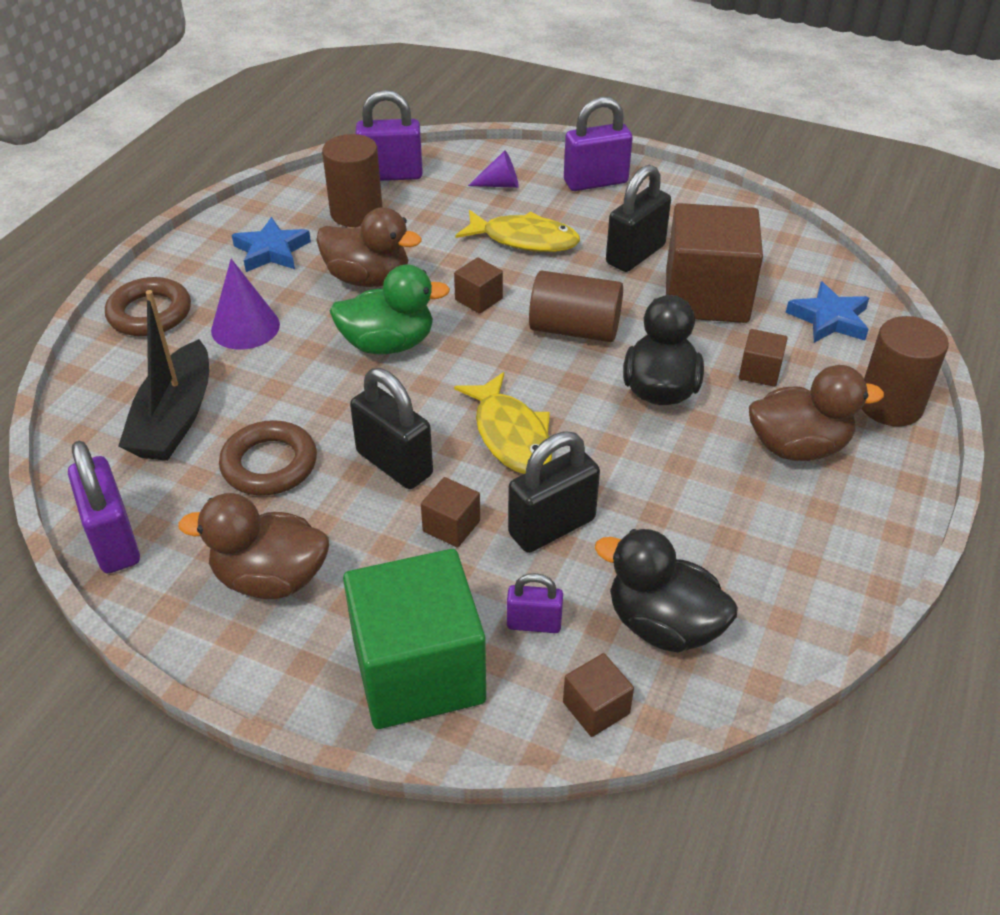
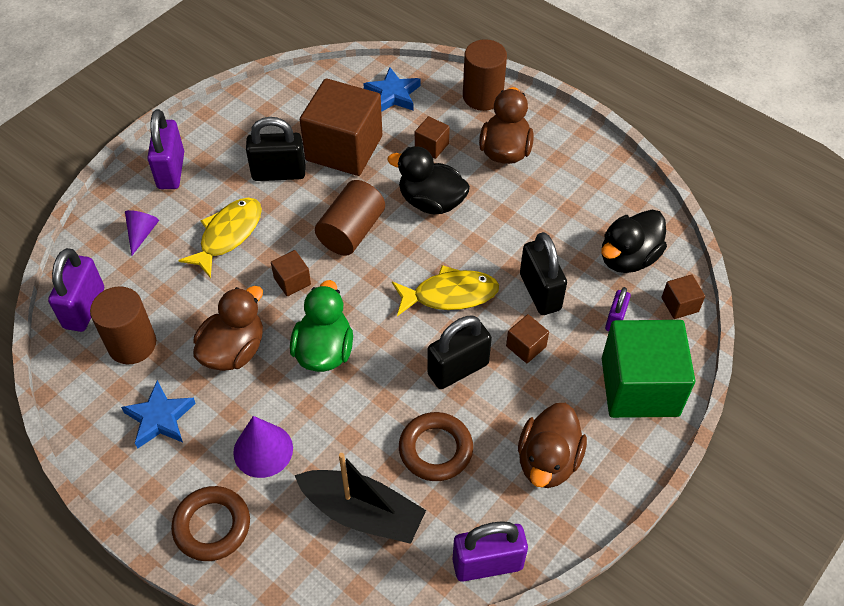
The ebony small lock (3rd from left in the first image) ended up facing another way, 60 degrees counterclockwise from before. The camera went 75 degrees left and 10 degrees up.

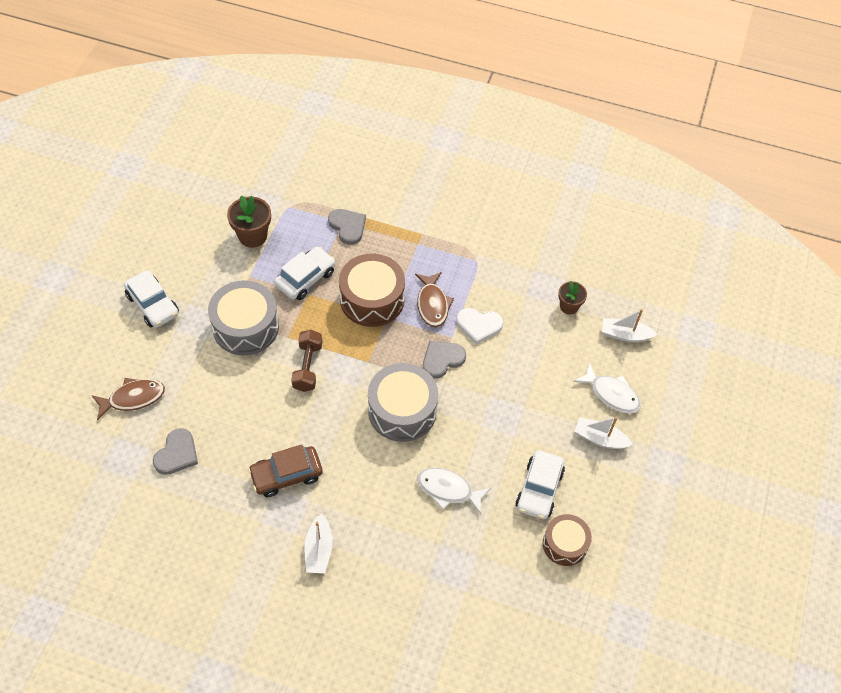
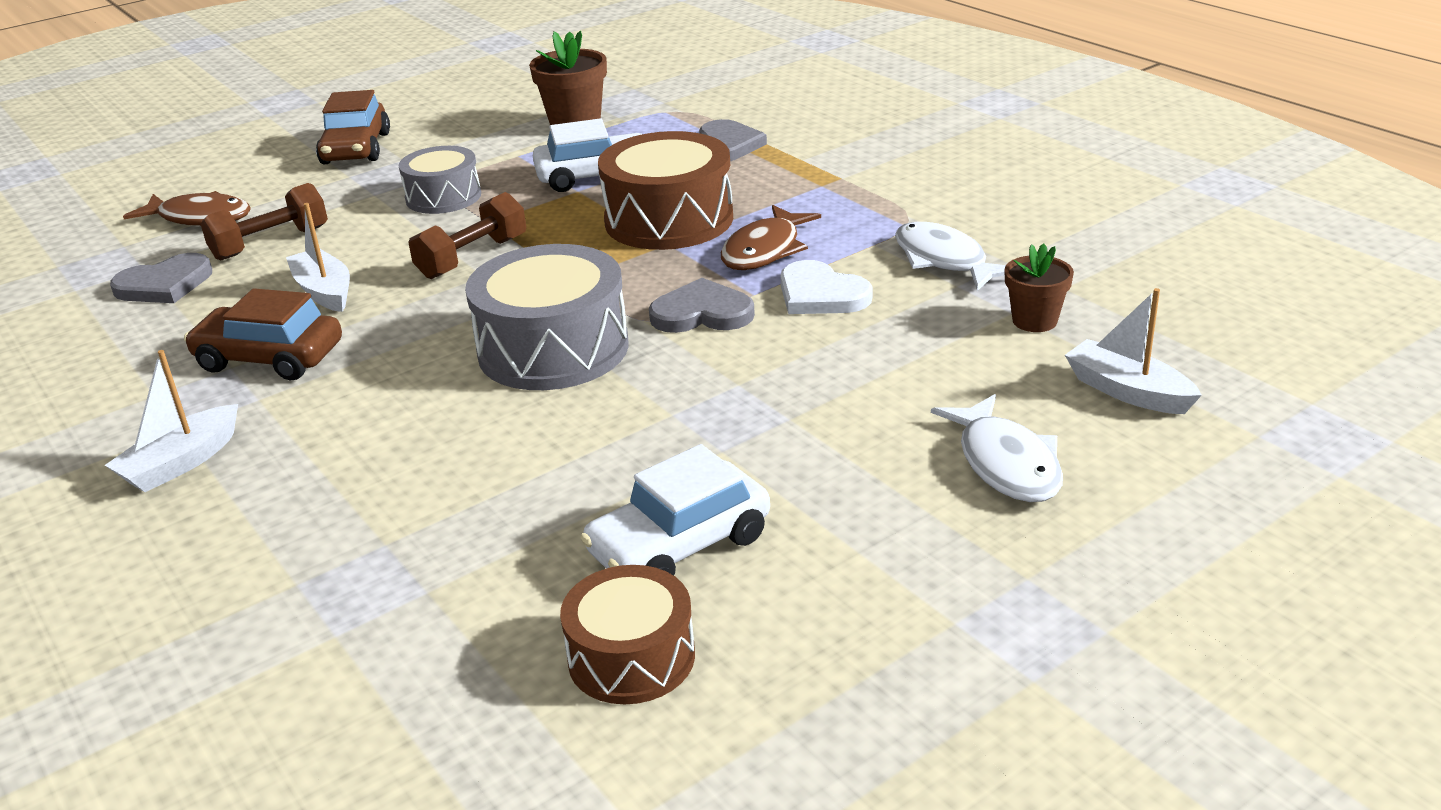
The second view gained the dark brown dumbbell (1st from left). The white toy fish (1st from left) ended up elsewhere. The white toy boat (2nd from left) ended up elsewhere. What was the white car (1st from left) turned into the dark brown car (2nd from left). The size of the grey snare drum (1st from left) changed by a factor of 0.61. The camera went 40 degrees right and 25 degrees down.

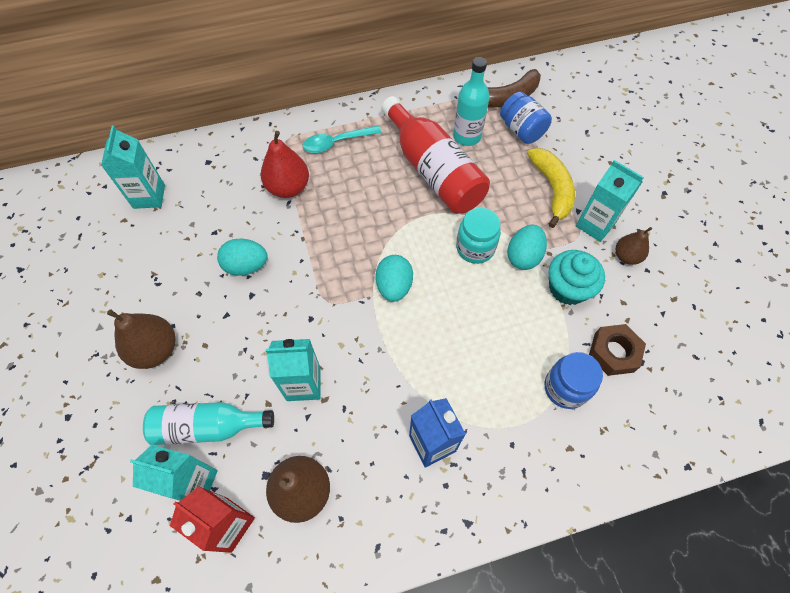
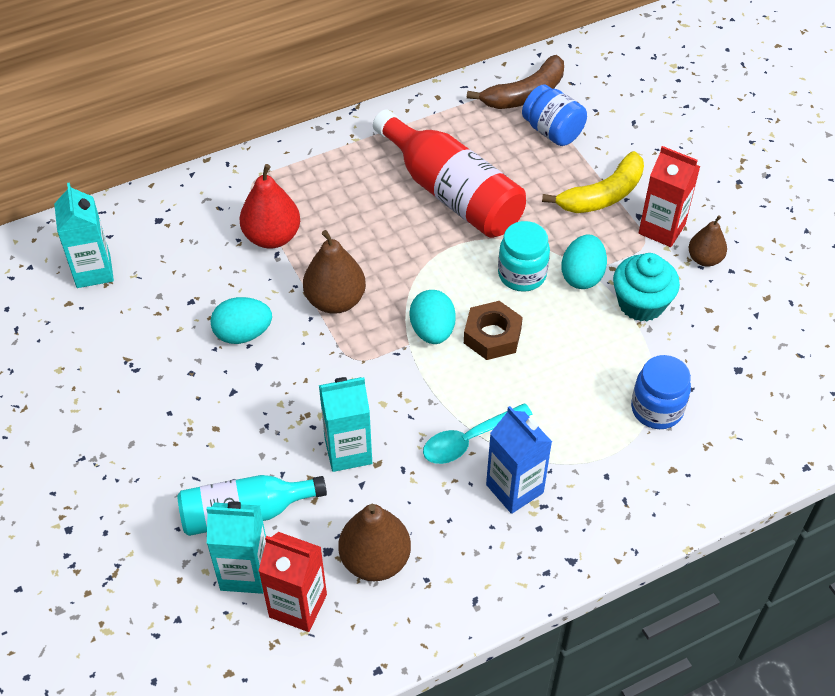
The second view lost the aqua bottle (2nd from left). The dark brown toy pear (1st from left) ended up elsewhere. The aqua tablespoon ended up elsewhere. The dark brown hexagon nut ended up elsewhere. What was the aqua milk carton (4th from left) turned into the red milk carton (2nd from left). The yellow banana fruit ended up facing another way, 75 degrees clockwise from before. The camera went 10 degrees left and 10 degrees down.

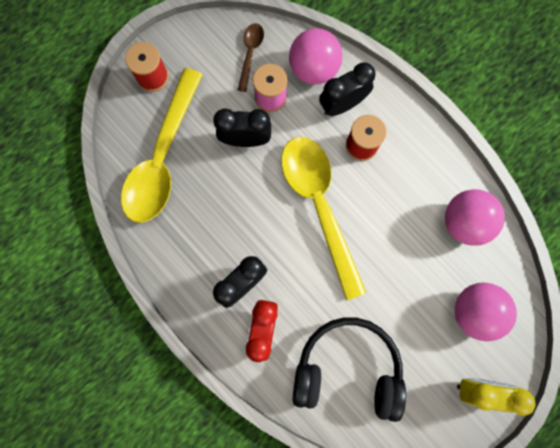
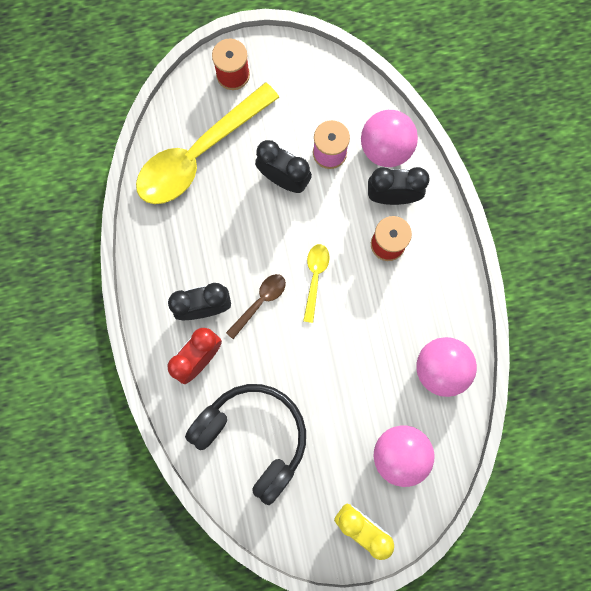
The dark brown tablespoon ended up elsewhere. The size of the yellow tablespoon (2nd from left) changed by a factor of 0.45. The camera went 30 degrees right and 0 degrees up.

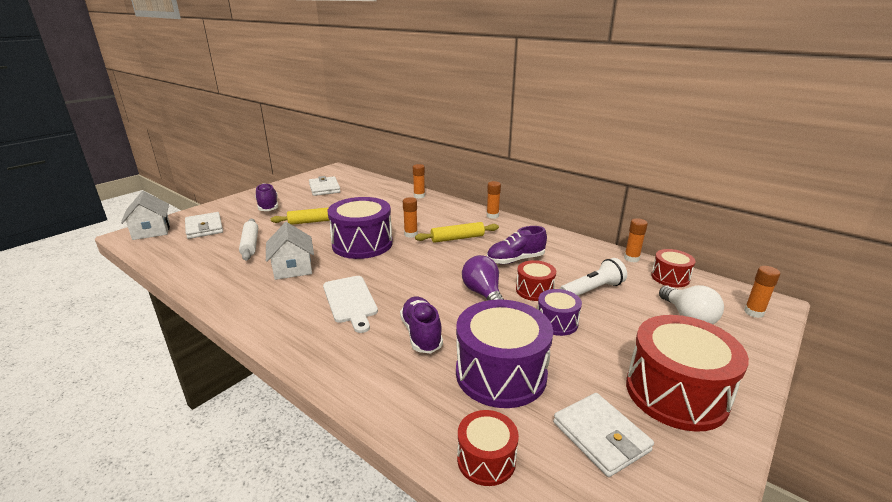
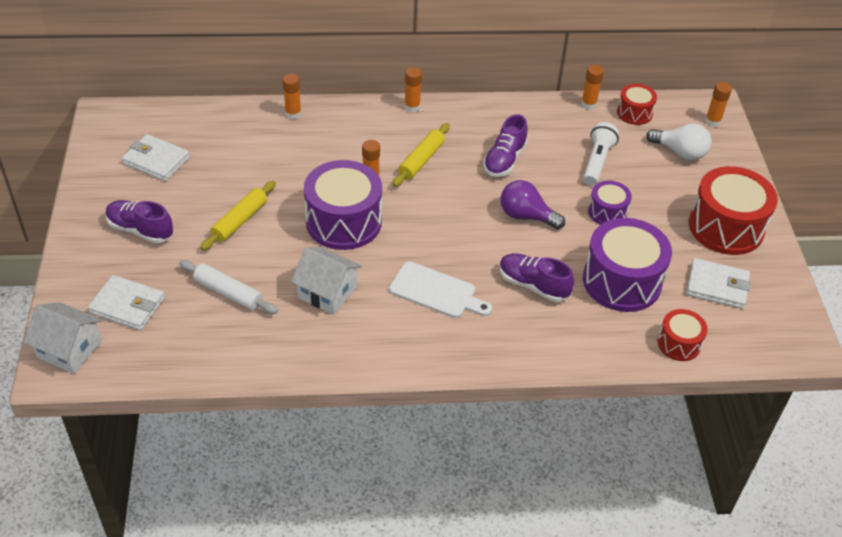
The second view lost the red snare drum (2nd from left). The camera went 45 degrees left and 20 degrees up.

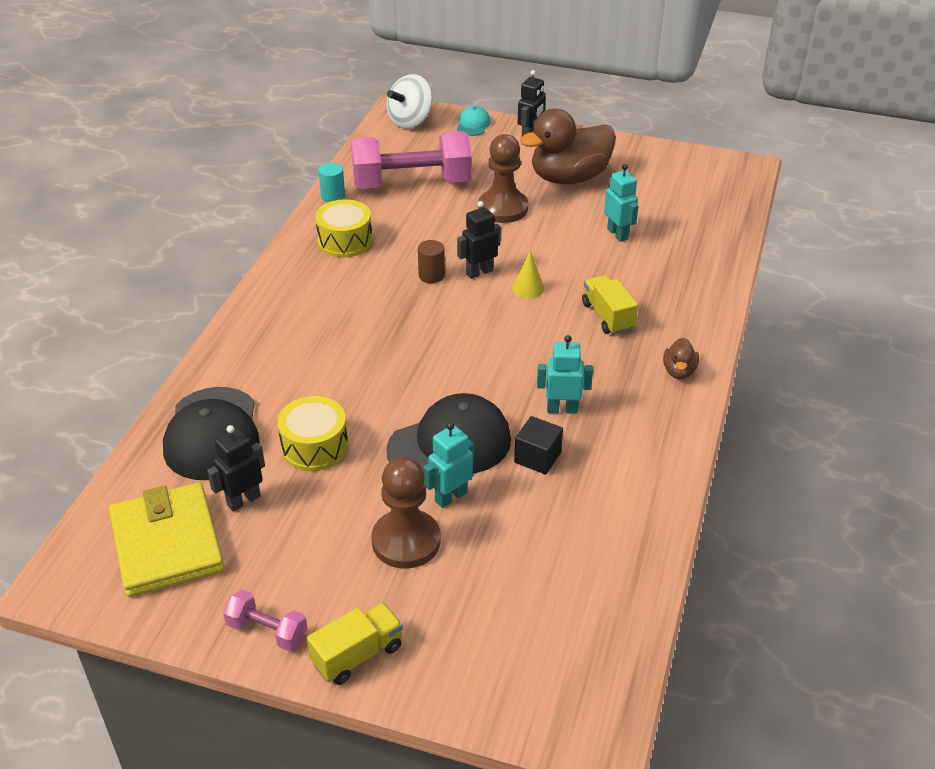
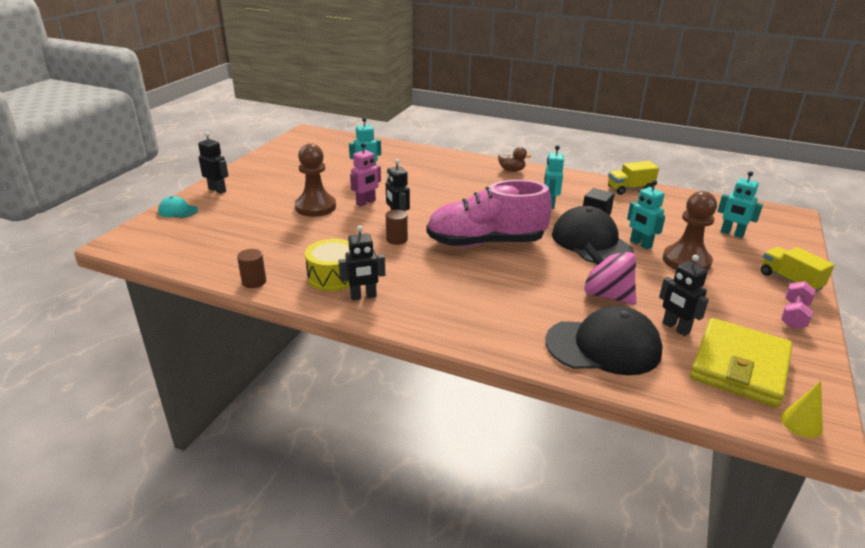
The second view lost the rose-pink dumbbell (2nd from left). The second view lost the white toy top. The second view lost the dark brown duck (1st from left). The second view gained the ebony toy robot (2nd from left). The second view gained the rose-pink toy robot. The second view gained the rose-pink sneaker. The second view gained the aqua toy robot (4th from left). The yellow solid cone ended up elsewhere. The yellow toy truck (2nd from left in the first image) ended up elsewhere. Where the yellow snare drum (1st from left) stood, the rose-pink toy top came to stand. What was the aqua cylinder shape turned into the dark brown cylinder shape (1st from left). The yellow billfold ended up facing another way, 45 degrees counterclockwise from before. The camera went 85 degrees left and 10 degrees down.

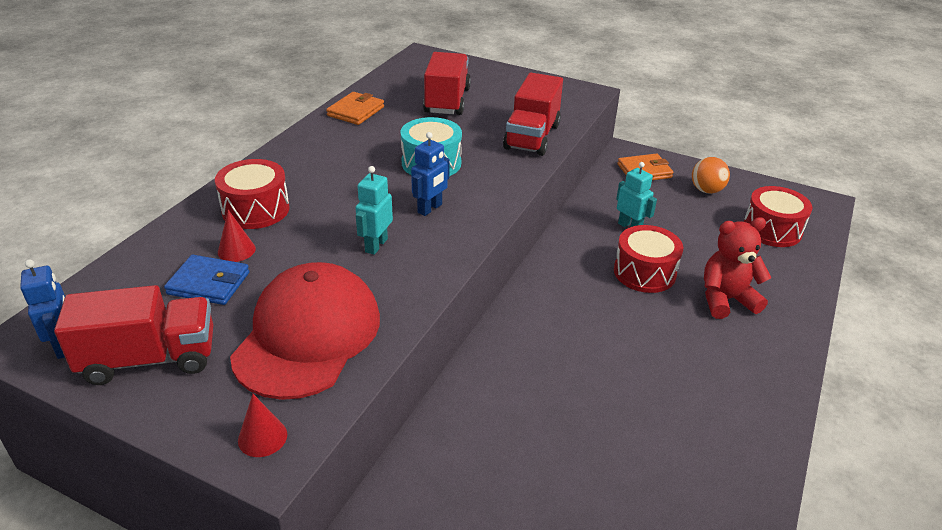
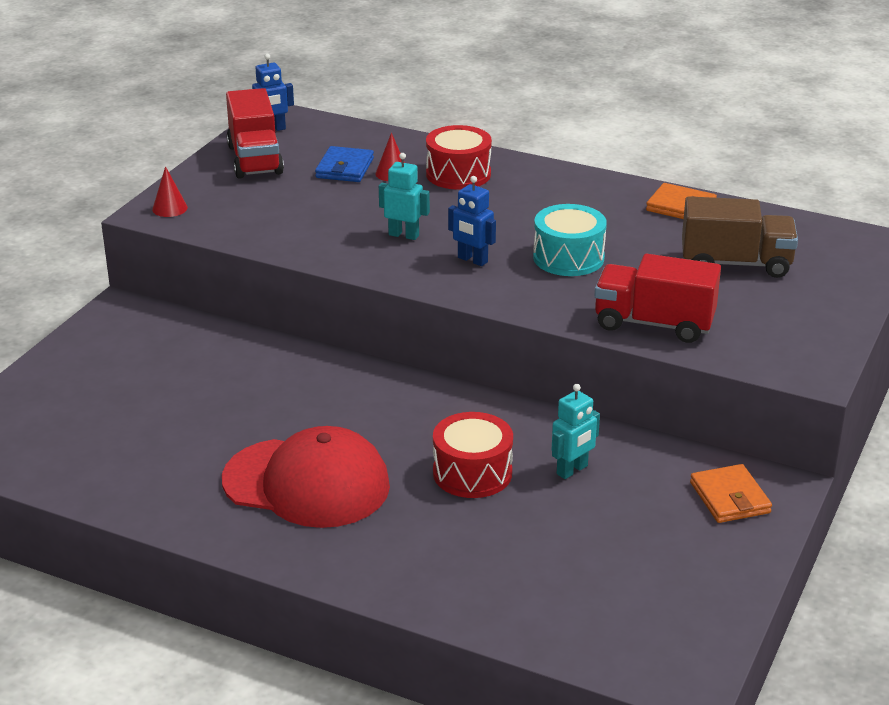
The second view lost the bright orange sphere. The second view lost the red teddy. The second view lost the red snare drum (3rd from left). The red cap ended up elsewhere. What was the red toy truck (2nd from left) turned into the dark brown toy truck. The camera went 90 degrees right and 5 degrees down.

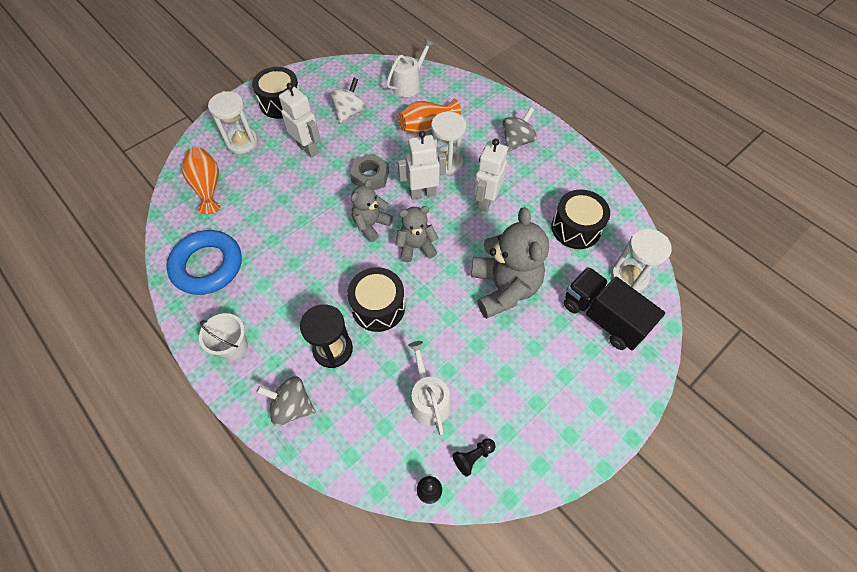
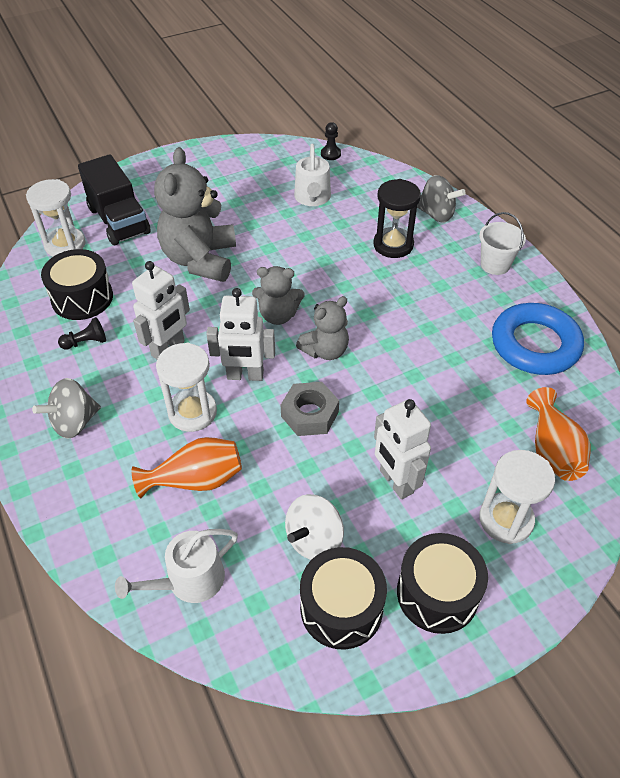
The ebony snare drum (2nd from left) ended up elsewhere. The ebony game pawn (2nd from left in the first image) ended up elsewhere. The camera went 165 degrees left and 10 degrees down.

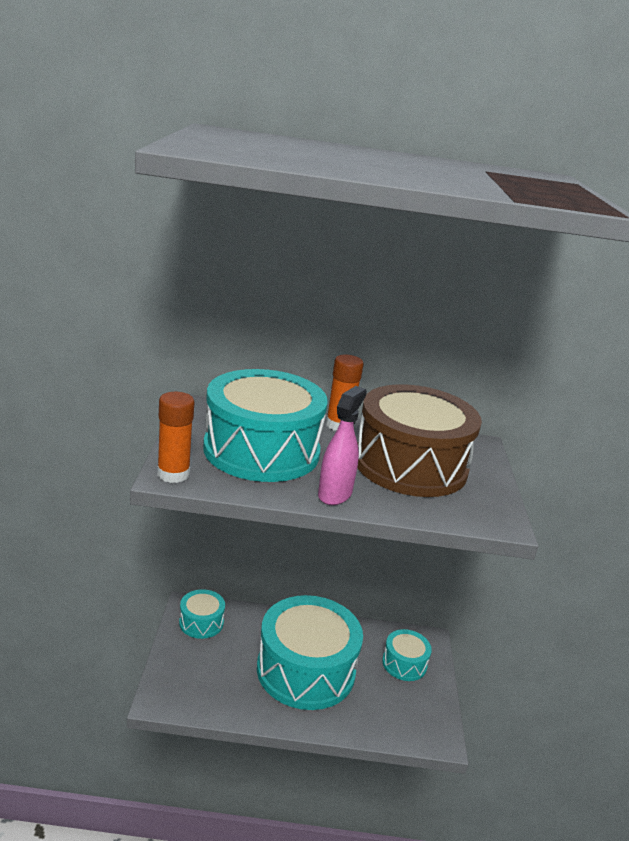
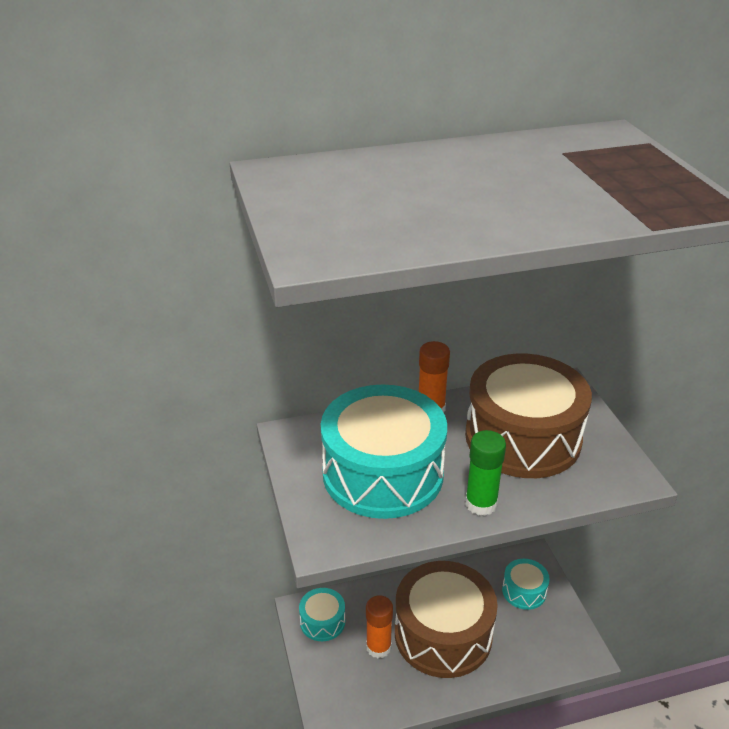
The bright orange glue stick (1st from left) ended up elsewhere. Where the rose-pink spray cleaner stood, the leaf-green glue stick came to stand. What was the aqua snare drum (3rd from left) turned into the dark brown snare drum (1st from left). The camera went 15 degrees left and 10 degrees up.

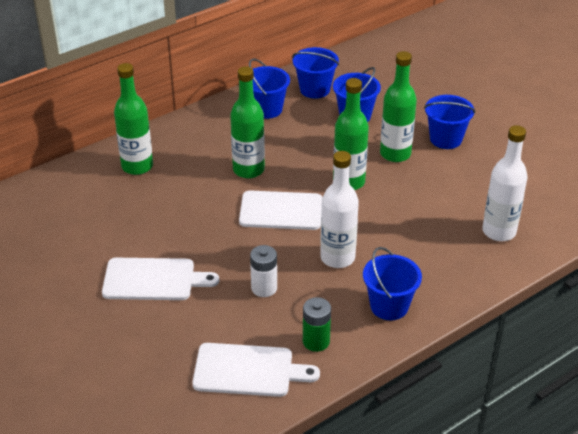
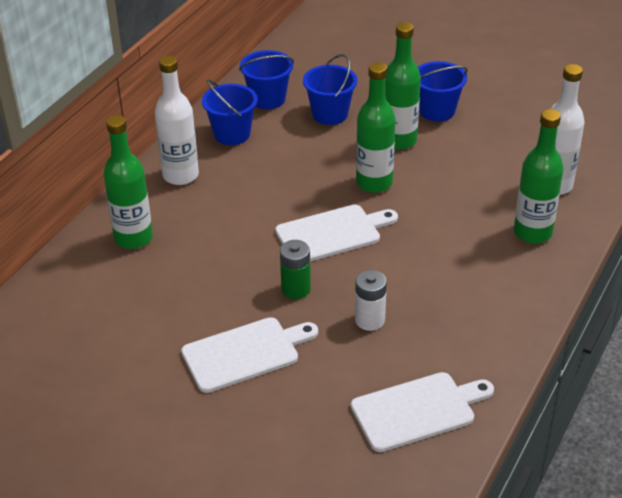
The second view lost the blue sand bucket (4th from left). The leaf-green bottle (2nd from left in the first image) ended up elsewhere. The leaf-green battery ended up elsewhere. The white bottle (1st from left) ended up elsewhere. The camera went 25 degrees left and 0 degrees up.

